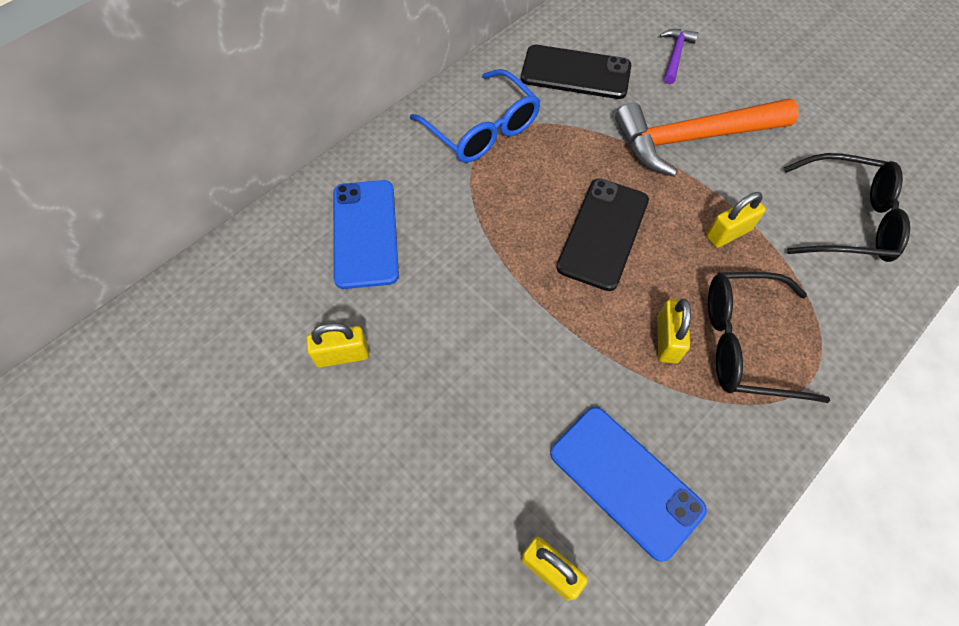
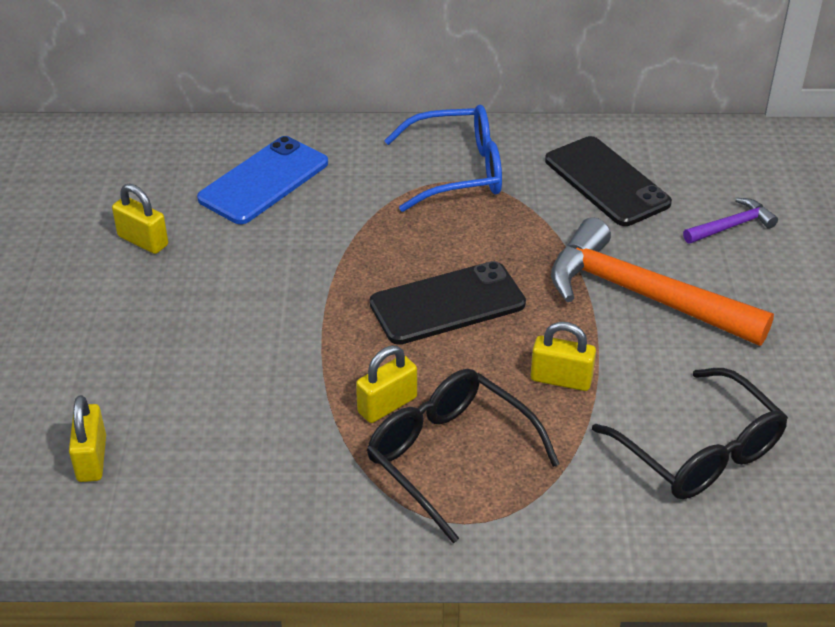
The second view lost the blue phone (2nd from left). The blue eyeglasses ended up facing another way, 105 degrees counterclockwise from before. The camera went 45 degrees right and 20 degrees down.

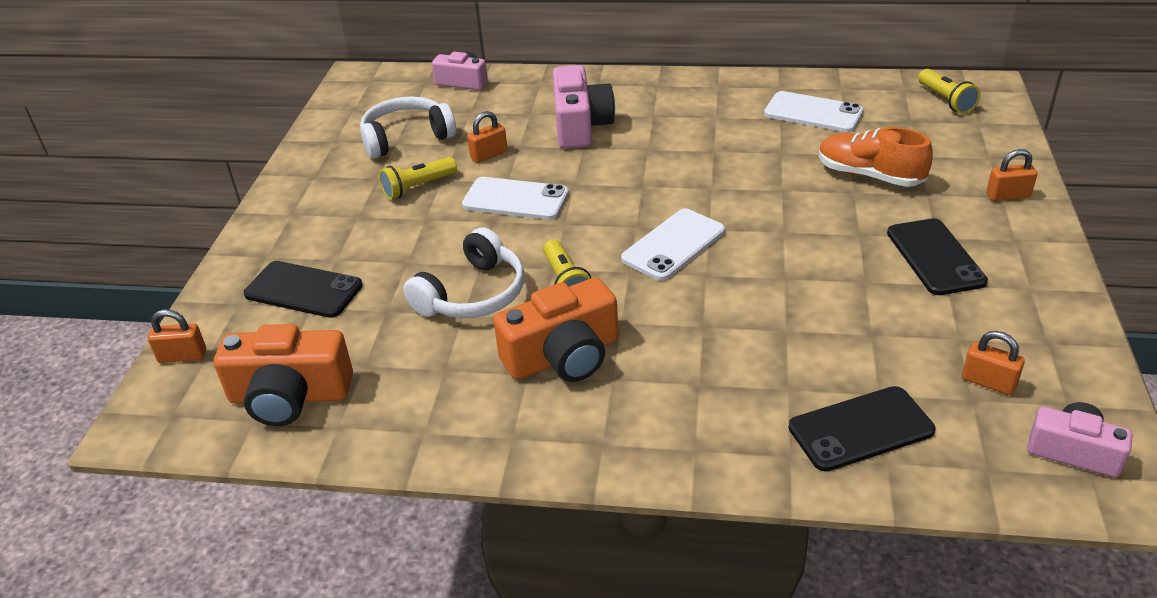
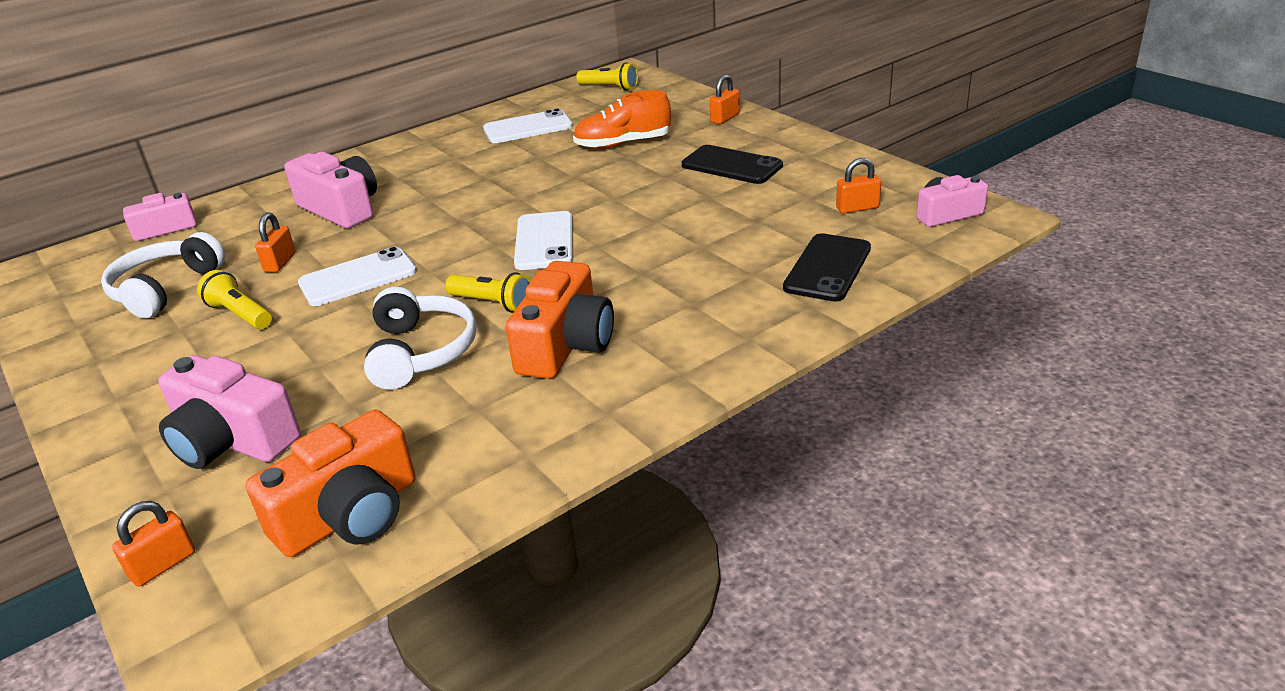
Where the ebony phone (1st from left) stood, the rose-pink compact camera (2nd from left) came to stand. The yellow flashlight (1st from left) ended up facing another way, 120 degrees clockwise from before. The camera went 45 degrees left and 5 degrees down.

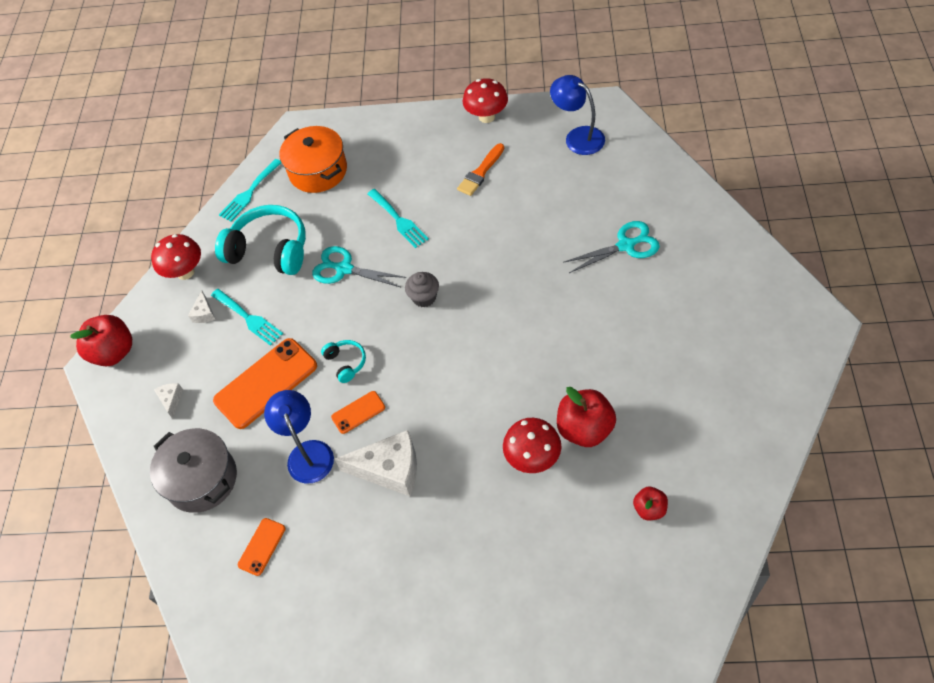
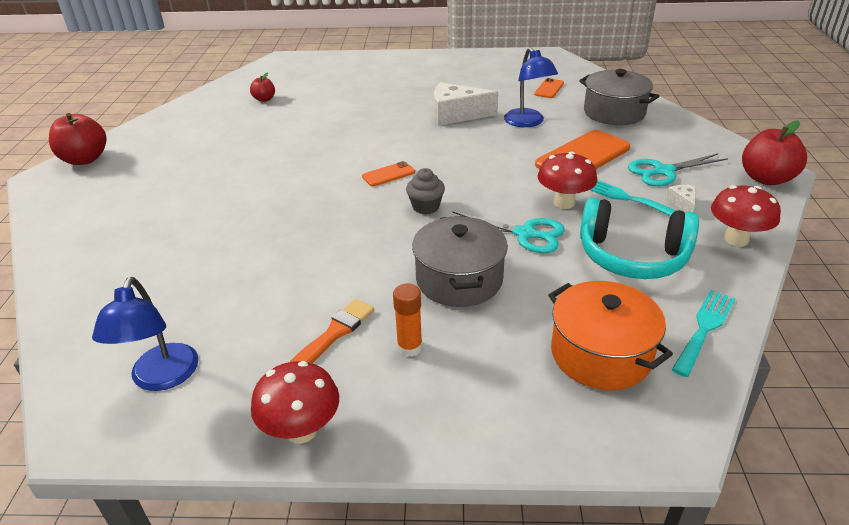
The second view lost the white cheese wedge (1st from left). The second view lost the aqua headphones (2nd from left). The second view gained the bright orange glue stick. The bright orange phone (3rd from left in the first image) ended up elsewhere. The red toadstool (3rd from left in the first image) ended up elsewhere. The red apple fruit (2nd from left in the first image) ended up elsewhere. The aqua shears (2nd from left) ended up elsewhere. Where the aqua dinner fork (3rd from left) stood, the grey stockpot (1st from left) came to stand. The blue lamp (2nd from left in the first image) ended up facing another way, 45 degrees clockwise from before. The camera went 175 degrees right and 20 degrees down.

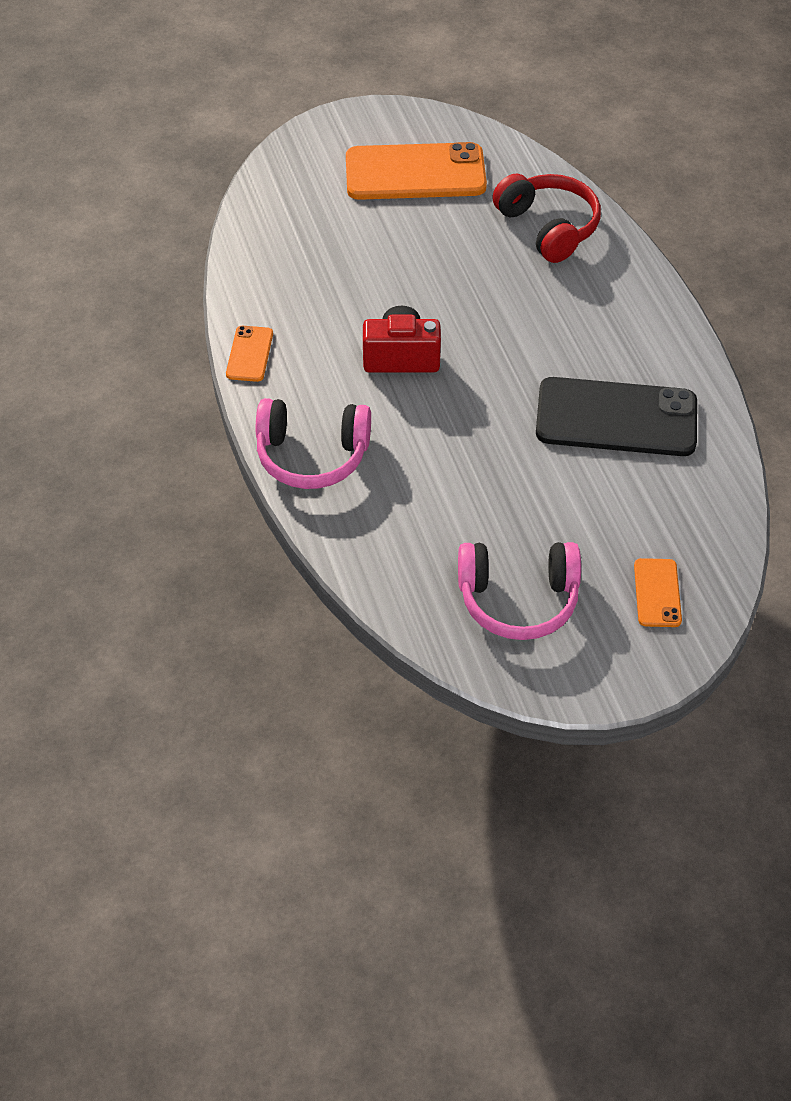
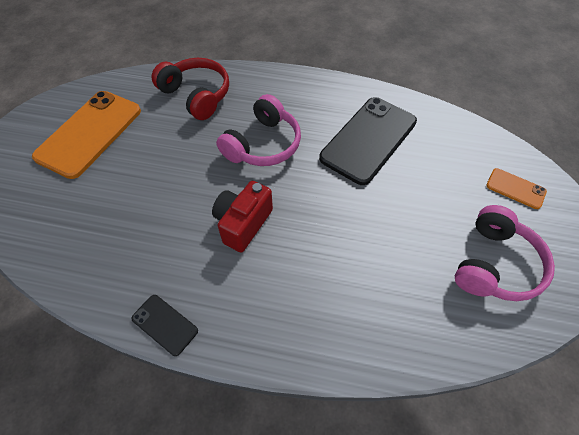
The rose-pink headphones (1st from left) ended up elsewhere. What was the bright orange phone (1st from left) turned into the ebony phone (1st from left). The red headphones ended up facing another way, 45 degrees clockwise from before. The camera went 60 degrees left and 5 degrees up.

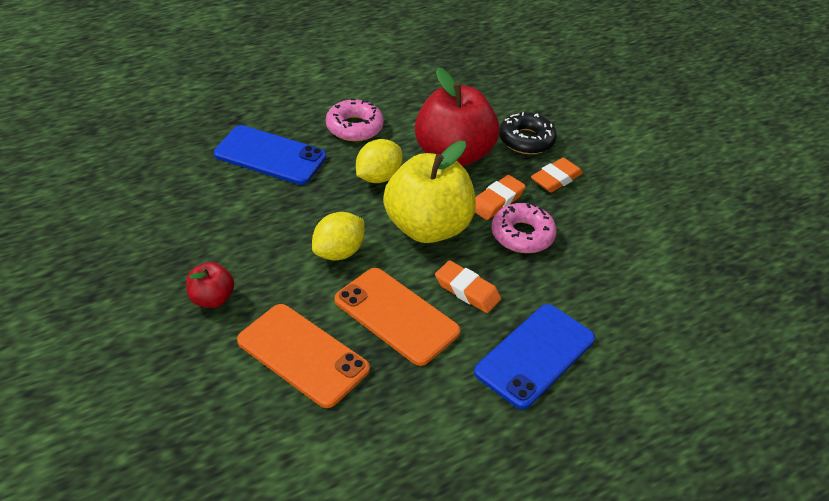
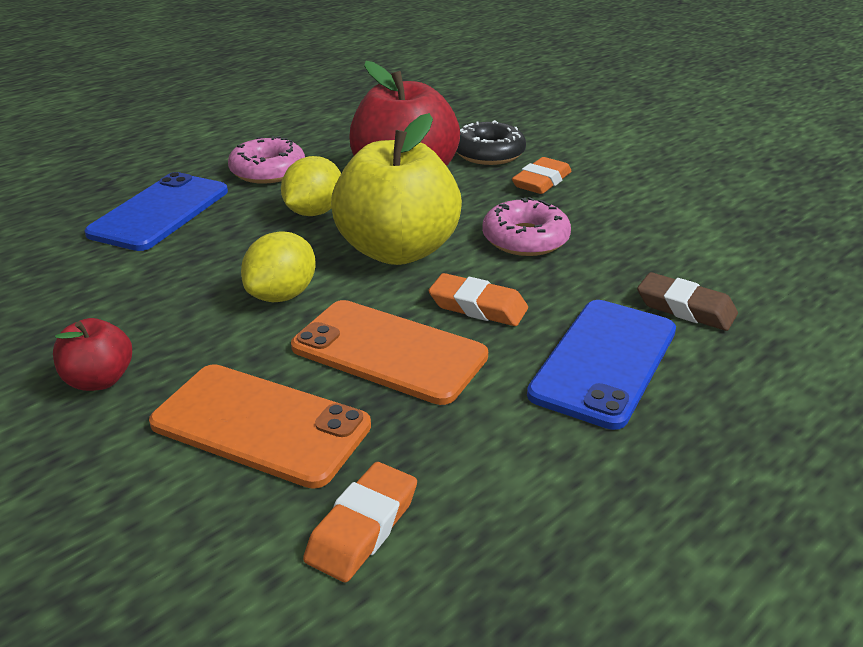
The second view gained the dark brown pencil eraser. The bright orange pencil eraser (2nd from left in the first image) ended up elsewhere. The blue phone (1st from left) ended up facing another way, 75 degrees counterclockwise from before. The camera went 10 degrees left and 10 degrees down.

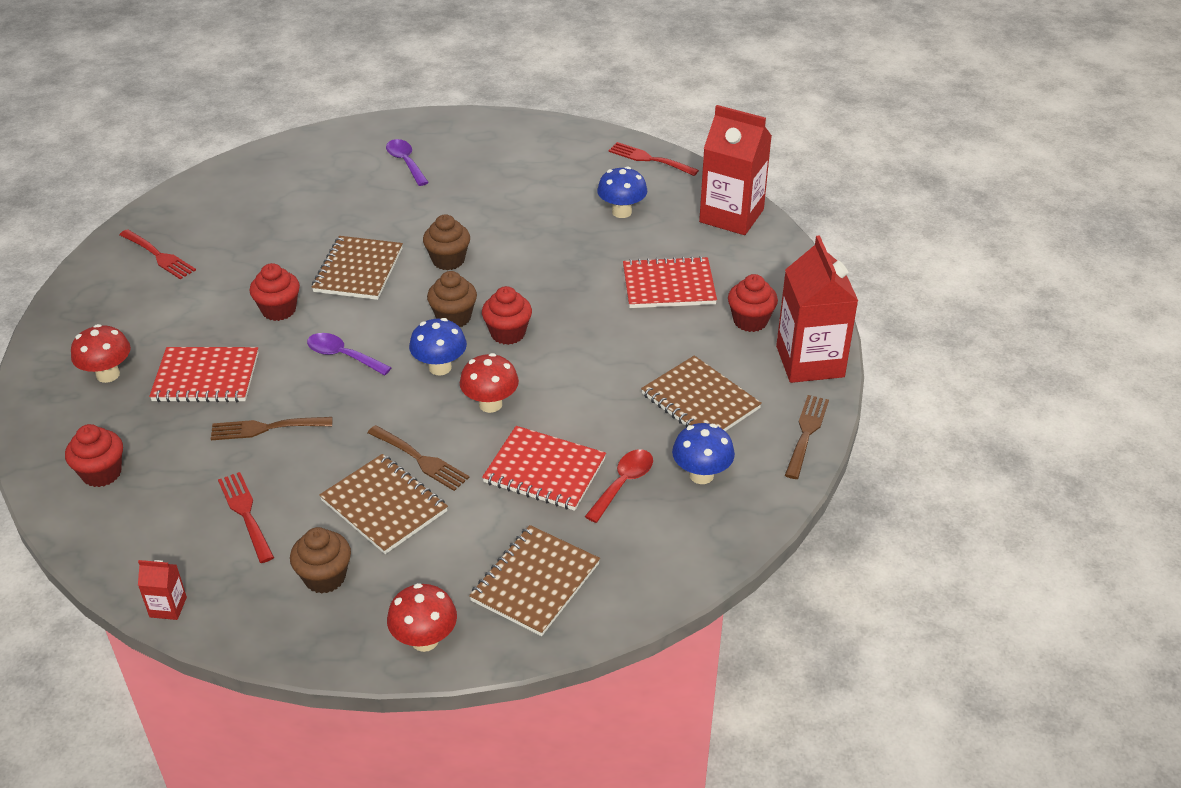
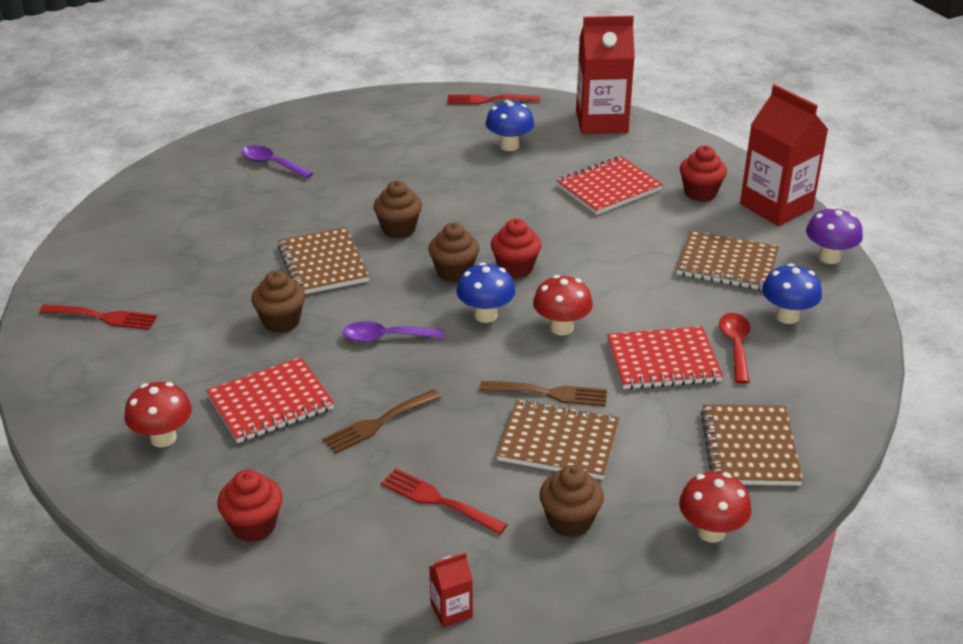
Where the dark brown dinner fork (3rd from left) stood, the royal purple toadstool came to stand. What was the red cupcake (2nd from left) turned into the dark brown cupcake (1st from left). The camera went 30 degrees left and 5 degrees down.

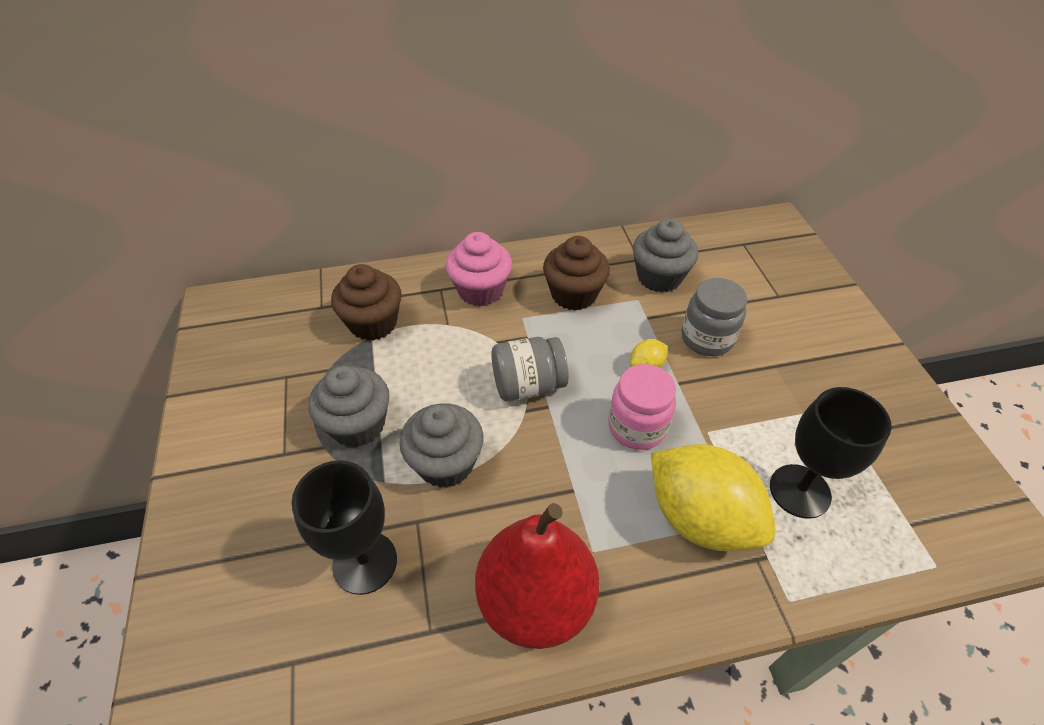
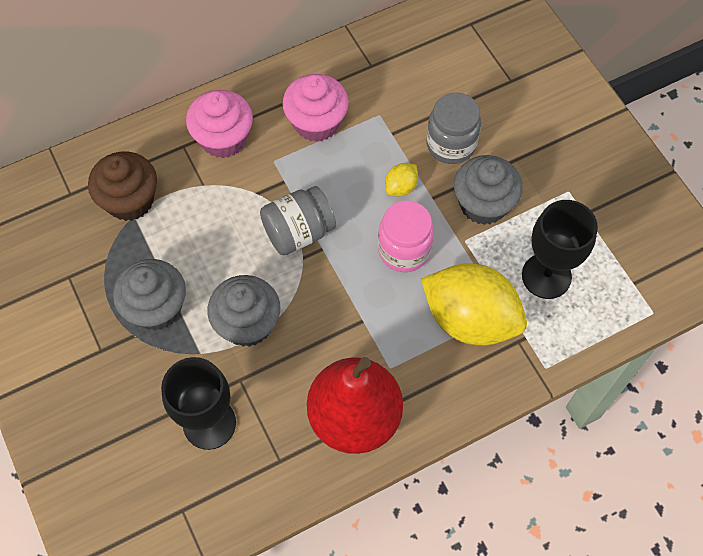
The grey cupcake (3rd from left) ended up elsewhere. What was the dark brown cupcake (2nd from left) turned into the rose-pink cupcake (2nd from left). The camera went 15 degrees left and 15 degrees up.

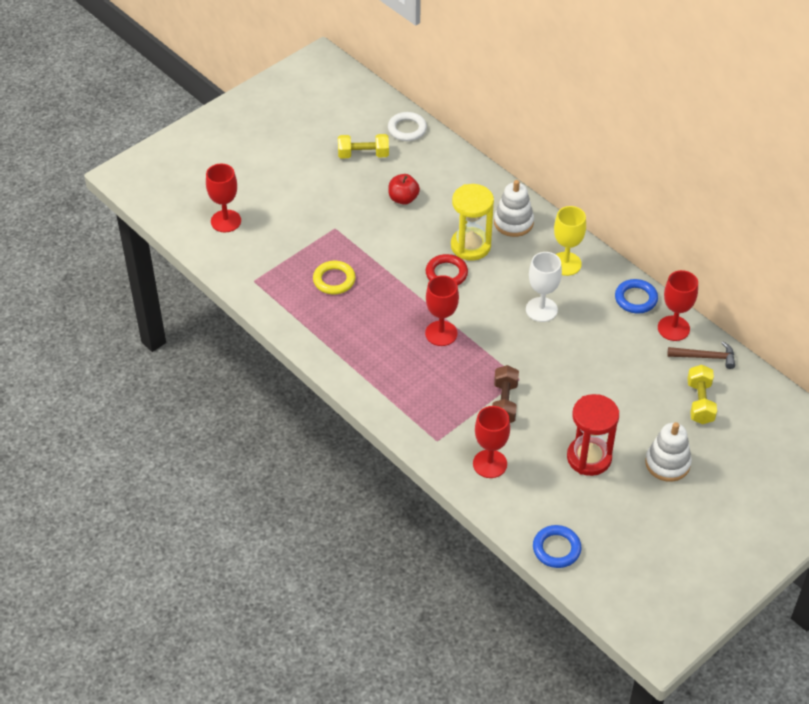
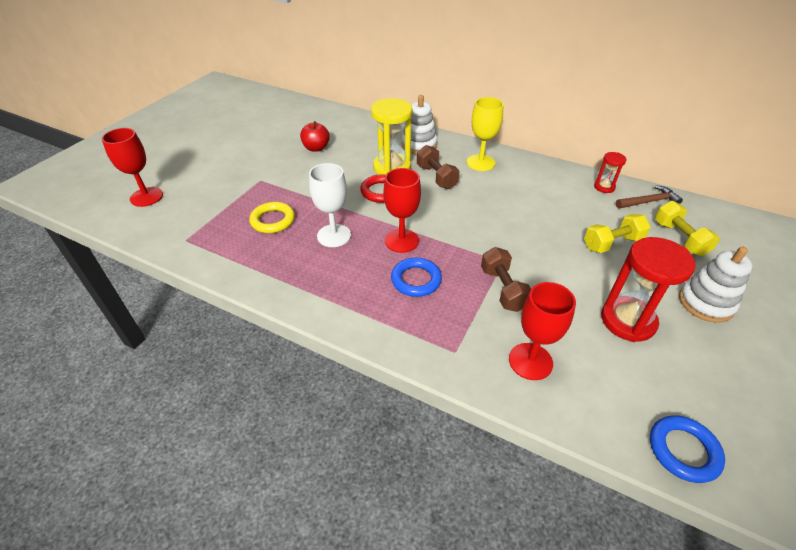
The second view lost the white torus. The second view gained the dark brown dumbbell (1st from left). The yellow dumbbell (1st from left) ended up elsewhere. The white goblet ended up elsewhere. The blue torus (2nd from left in the first image) ended up elsewhere. Where the red goblet (4th from left) stood, the red sand timer (1st from left) came to stand. The camera went 20 degrees left and 5 degrees down.

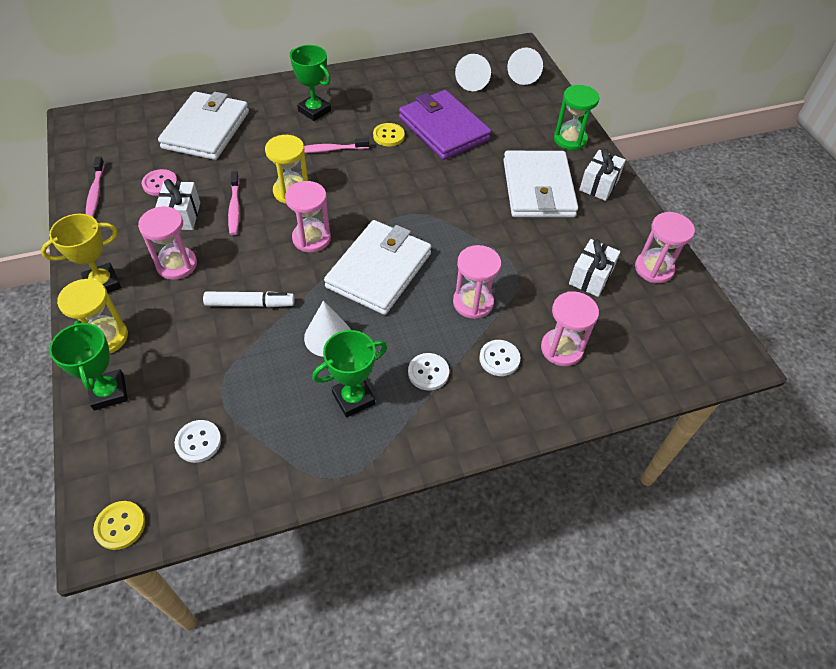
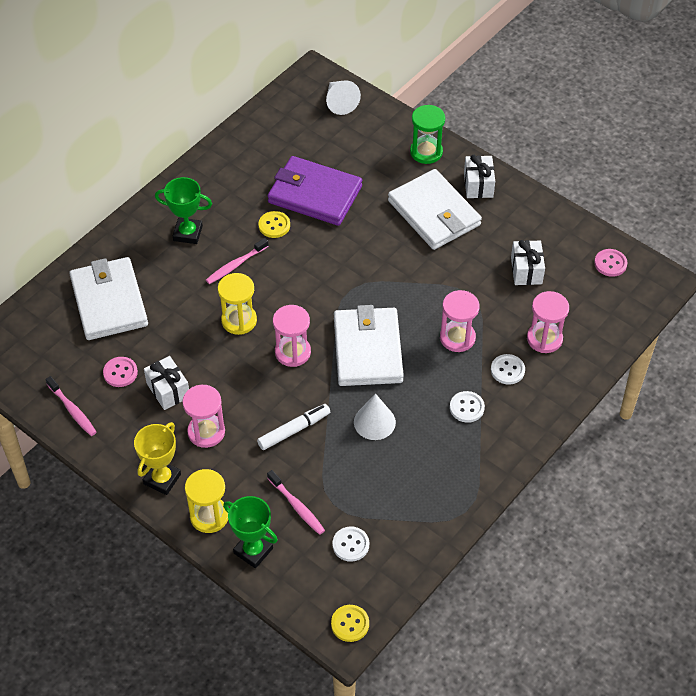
The second view lost the leaf-green award cup (3rd from left). The second view lost the white solid cone (2nd from left). The second view lost the rose-pink sand timer (5th from left). The second view gained the rose-pink button (2nd from left). The rose-pink toothbrush (2nd from left in the first image) ended up elsewhere. The camera went 30 degrees left and 0 degrees up.

